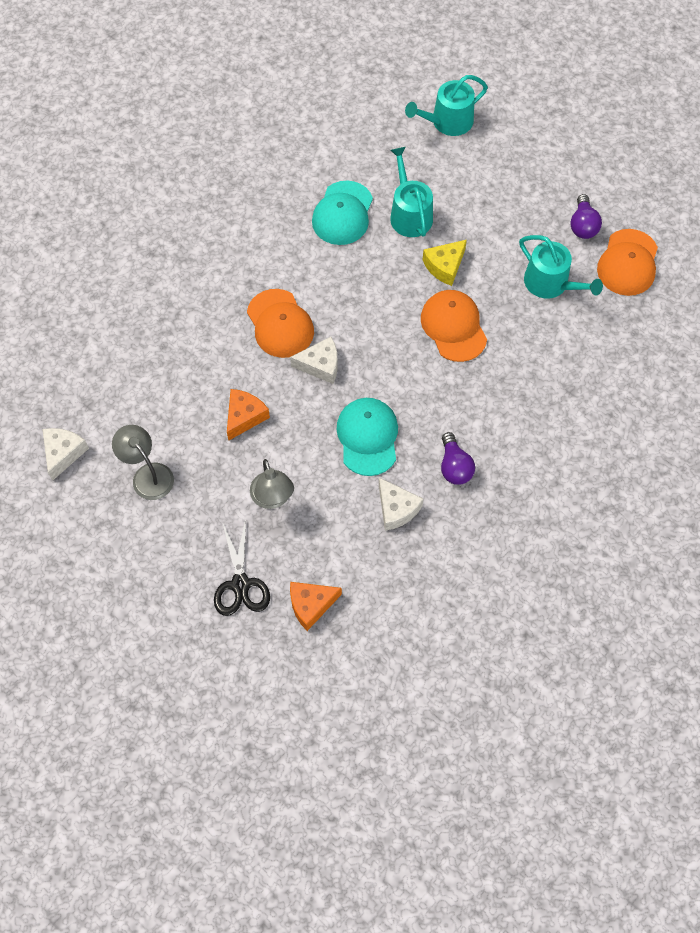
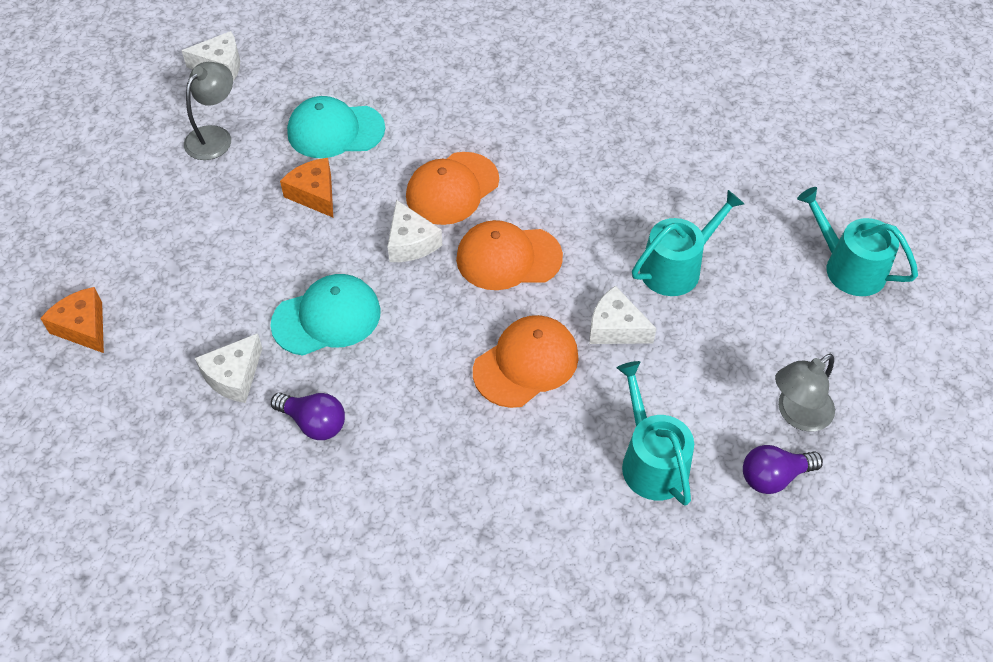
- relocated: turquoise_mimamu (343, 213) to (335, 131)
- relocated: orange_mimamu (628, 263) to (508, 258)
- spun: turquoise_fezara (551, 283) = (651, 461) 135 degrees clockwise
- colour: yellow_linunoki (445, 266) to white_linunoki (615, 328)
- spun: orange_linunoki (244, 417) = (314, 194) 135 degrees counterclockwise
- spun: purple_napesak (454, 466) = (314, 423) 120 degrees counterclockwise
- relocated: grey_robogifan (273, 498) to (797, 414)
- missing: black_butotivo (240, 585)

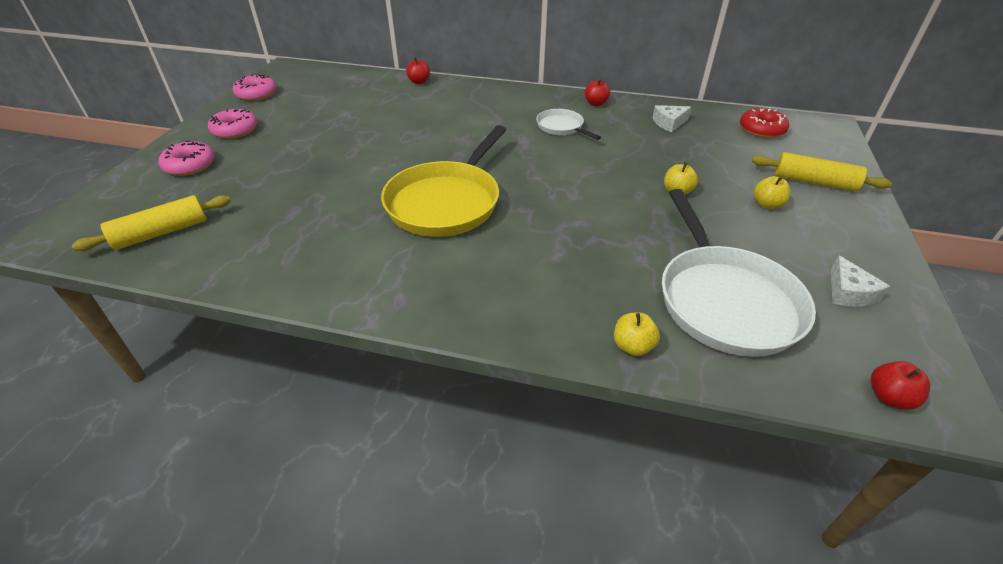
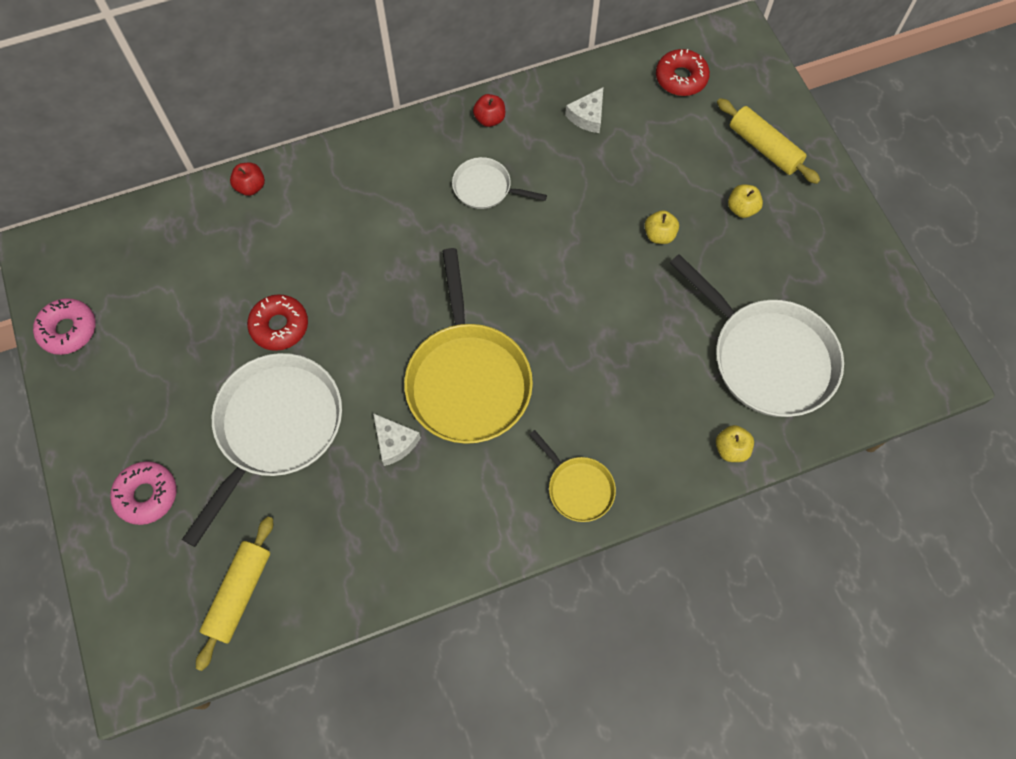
- missing: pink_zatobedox (235, 130)
- spun: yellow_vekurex (814, 182) = (764, 147) 60 degrees clockwise
- relocated: white_linunoki (848, 292) to (394, 442)
- missing: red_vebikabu (889, 397)
- appeared: red_zatobedox (279, 326)
- appeared: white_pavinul (276, 428)
- appeared: yellow_pavinul (578, 488)

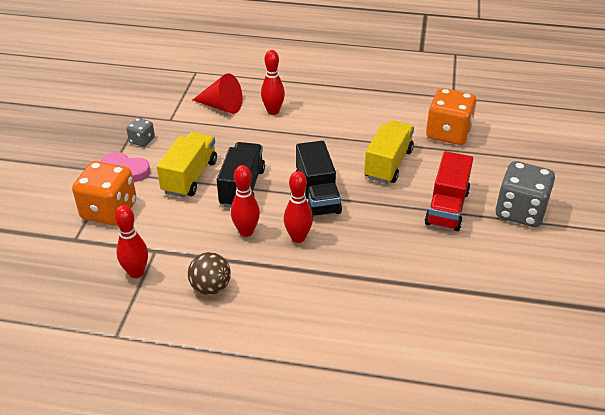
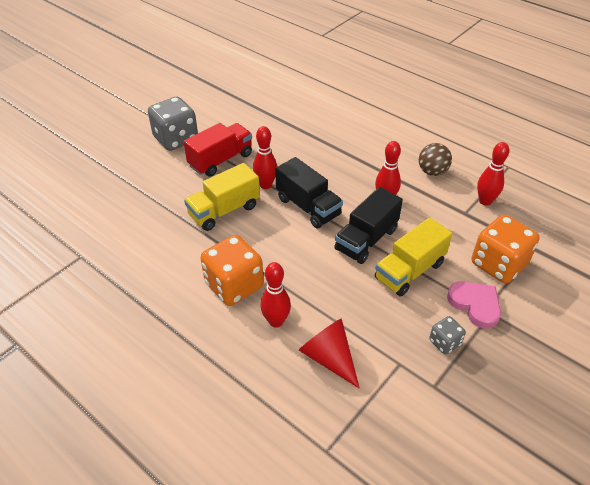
- relocated: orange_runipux (448, 133) to (234, 285)
- spun: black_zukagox (317, 195) = (308, 207) 120 degrees clockwise
- relocated: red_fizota (298, 238) to (265, 185)

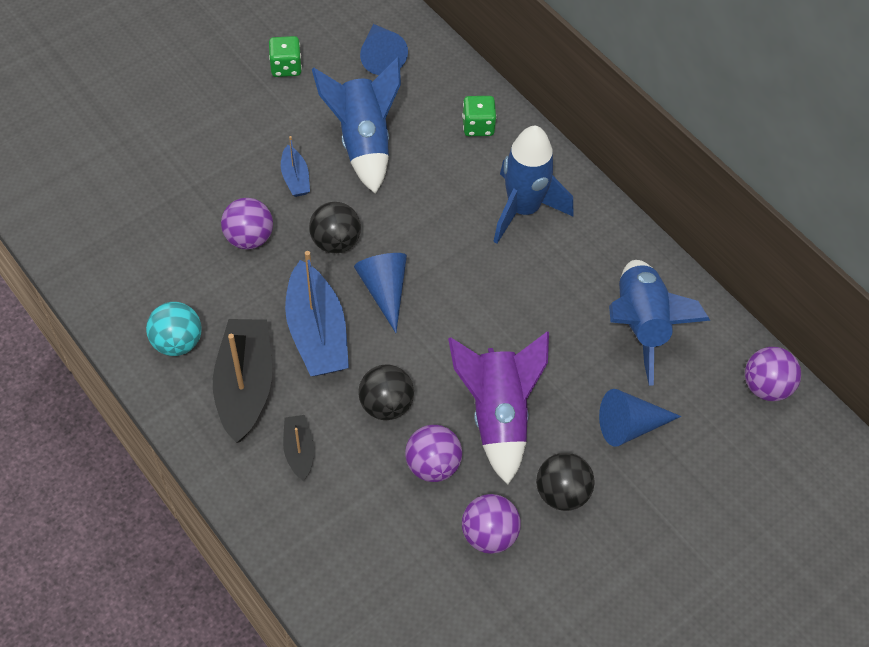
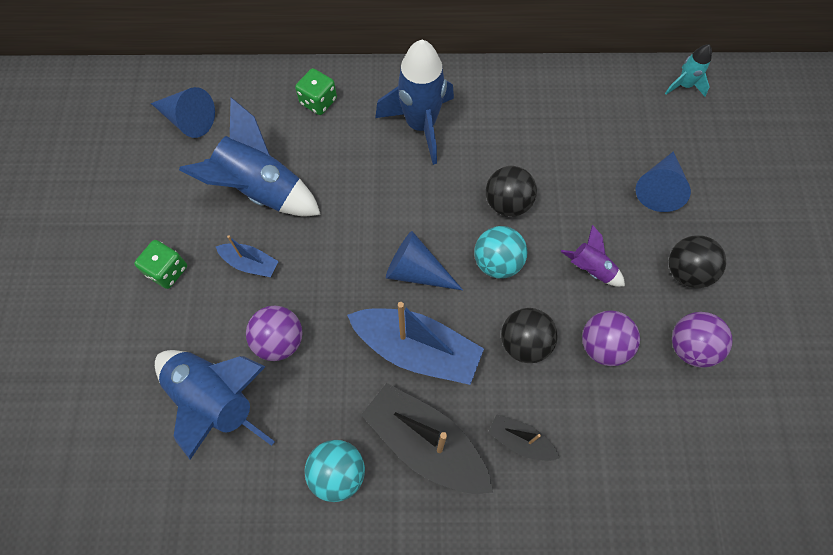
- relocated: green_runipux (286, 67) to (167, 271)
- relocated: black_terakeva (336, 242) to (507, 203)
- relocated: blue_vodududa (641, 325) to (216, 400)
- size: purple_vodududa (498, 416) = (591, 269) x0.50
- exchanged: purple_terakeva (766, 387) to turquoise_vodududa (684, 85)
- appeared: turquoise_terakeva (497, 262)

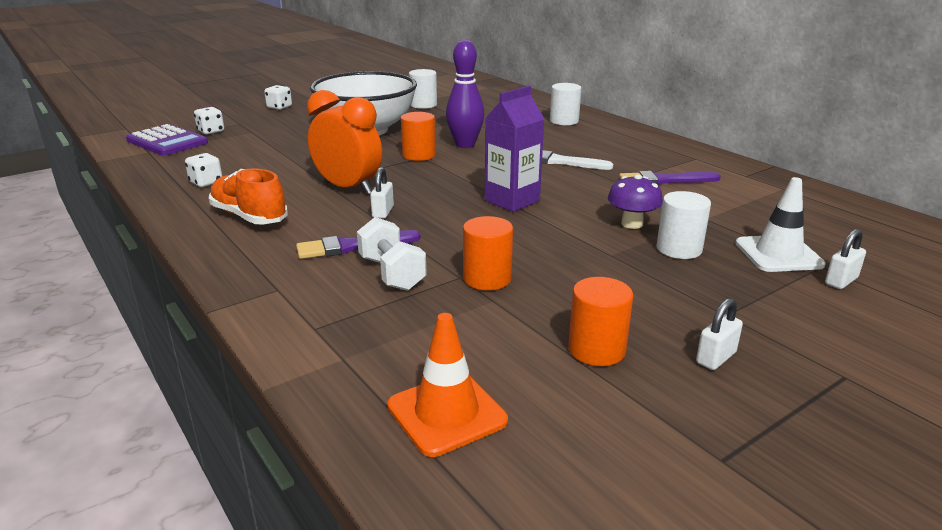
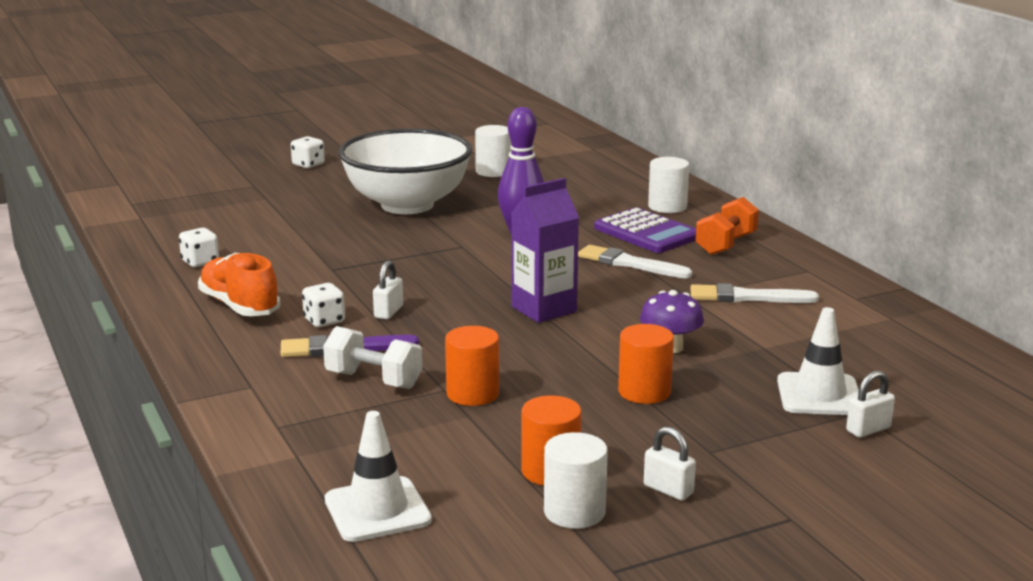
- missing: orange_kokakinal (348, 188)
- relocated: white_runipux (211, 131) to (324, 321)
- relocated: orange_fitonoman (419, 155) to (644, 392)
- relocated: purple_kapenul (167, 142) to (646, 233)
- colour: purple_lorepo (665, 180) to white_lorepo (747, 297)
- relocated: white_fitonoman (679, 249) to (574, 512)
- spun: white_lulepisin (392, 273) = (374, 380) 45 degrees counterclockwise
- spun: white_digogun (715, 358) = (668, 490) 75 degrees clockwise
- colour: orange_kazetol (447, 413) to white_kazetol (377, 510)
- appeared: orange_lulepisin (726, 244)

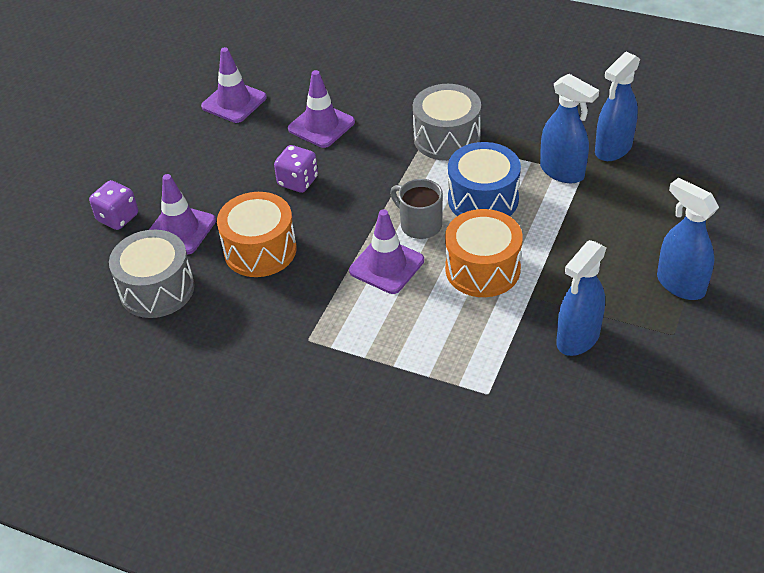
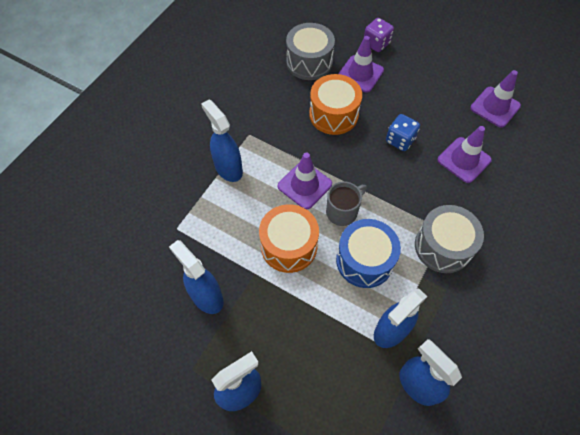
- colour: purple_runipux (298, 181) to blue_runipux (400, 140)
- appeared: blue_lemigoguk (228, 168)

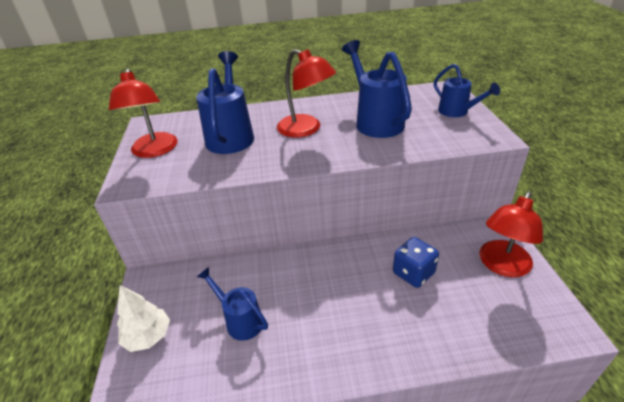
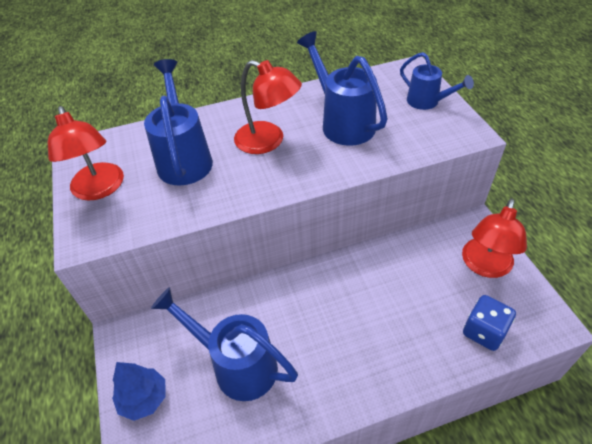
- relocated: blue_runipux (413, 273) to (484, 331)
- size: blue_fezara (240, 320) = (237, 365) x1.63
- colour: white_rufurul (148, 336) to blue_rufurul (144, 399)

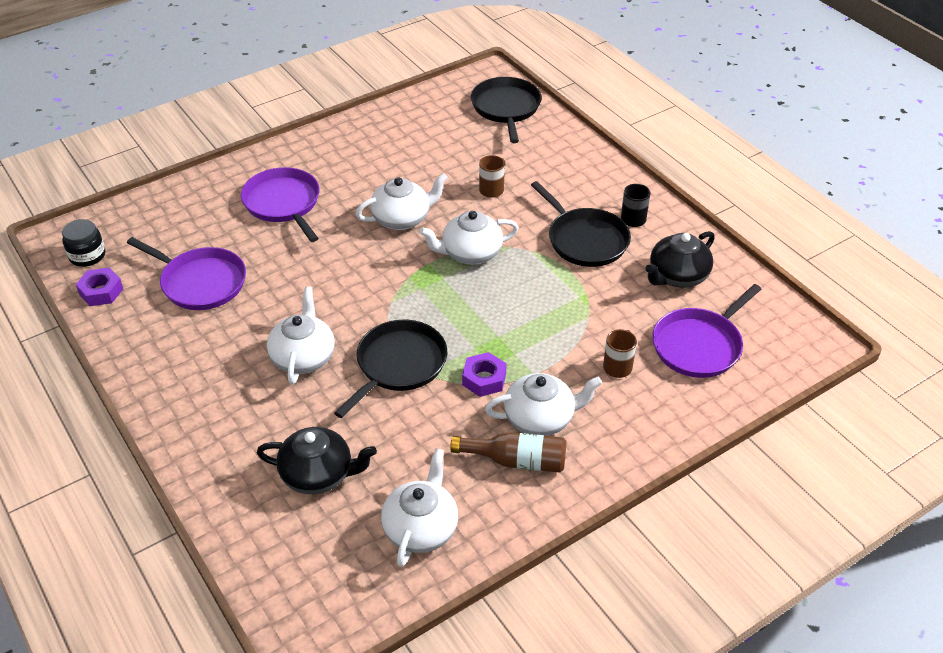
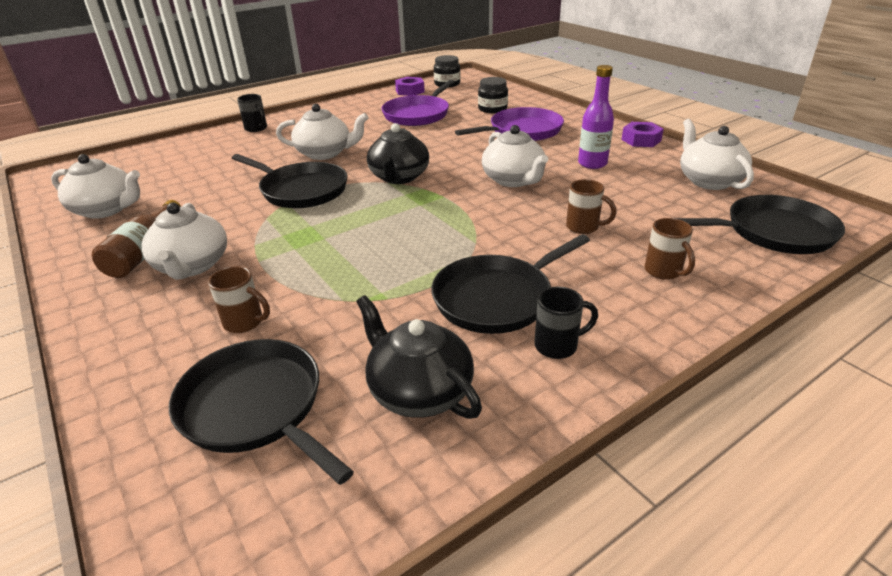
- relocated: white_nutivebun (470, 253) to (708, 181)
- colour: purple_pavinul (699, 345) to black_pavinul (256, 407)
- relocated: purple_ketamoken (484, 379) to (641, 140)
- relocated: black_nutivebun (318, 474) to (399, 177)
- appeared: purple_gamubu (592, 164)
- appeared: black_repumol (492, 109)
- appeared: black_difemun (256, 129)
- appeared: brown_difemun (664, 271)

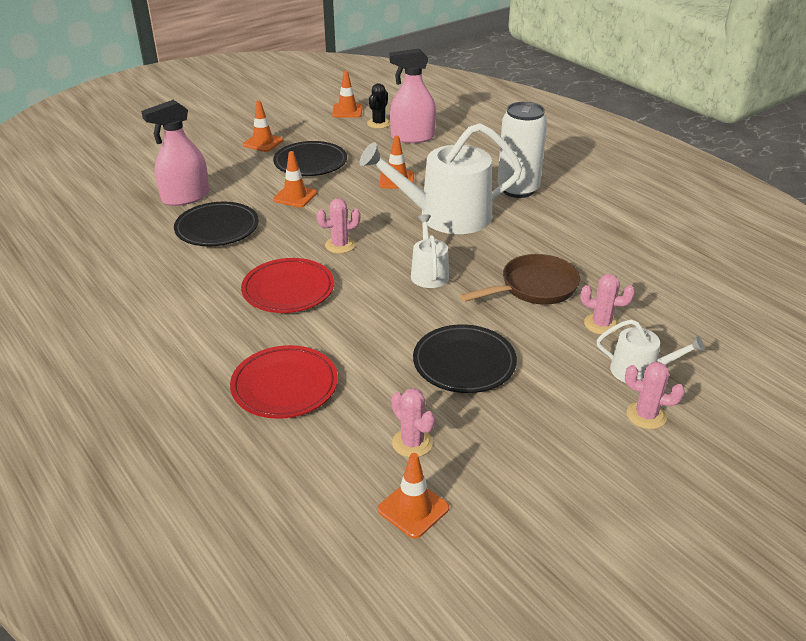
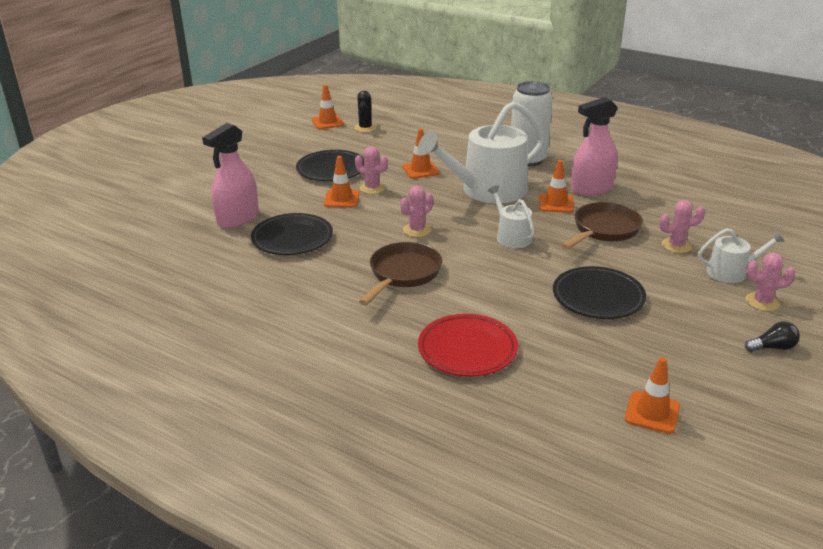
- relocated: pink_lemigoguk (412, 137) to (591, 188)
- relocated: orange_kazetol (263, 143) to (556, 203)
- exchanged: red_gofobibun (288, 290) to brown_pavinul (403, 274)
- relocated: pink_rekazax (412, 443) to (372, 188)
- appeared: black_napesak (772, 347)

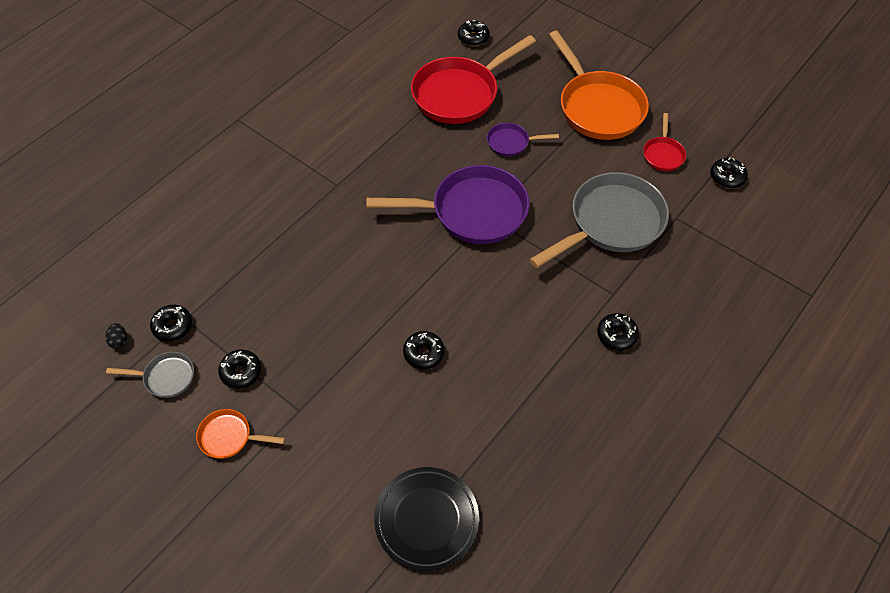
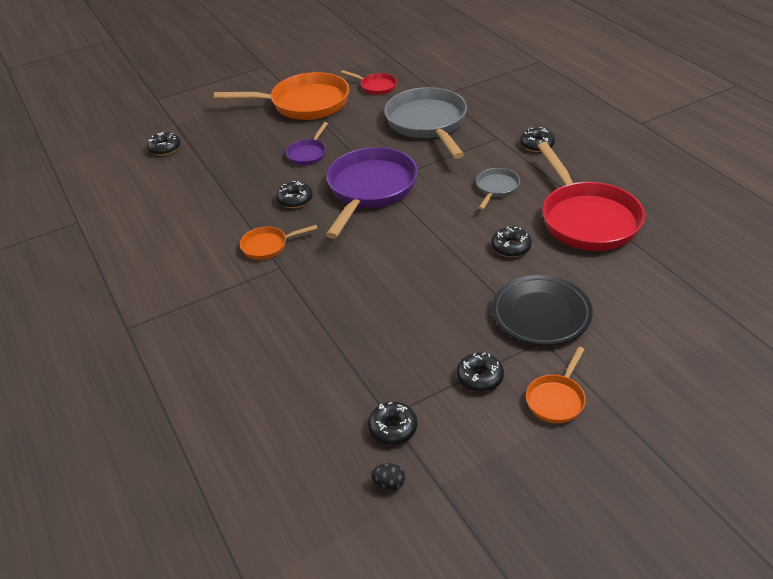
- relocated: red_pavinul (459, 94) to (587, 219)
- relocated: black_zatobedox (727, 177) to (295, 200)
- relocated: grey_pavinul (166, 377) to (496, 188)
- relocated: black_gofobibun (426, 520) to (541, 314)
- appeared: orange_pavinul (268, 246)

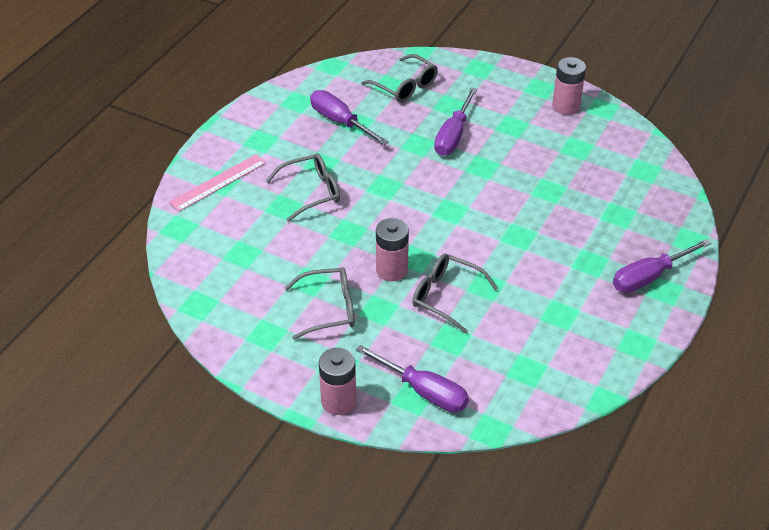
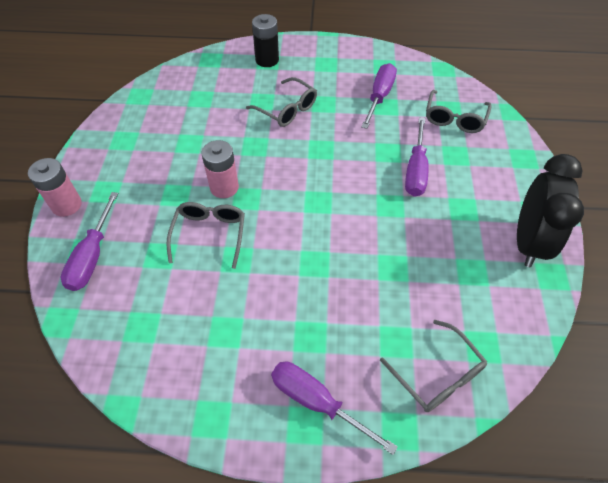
- exchanged: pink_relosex (566, 106) to black_kokakinal (528, 242)
- spun: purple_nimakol (453, 136) = (415, 171) 75 degrees counterclockwise
- exchanged: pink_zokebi (218, 182) to black_relosex (267, 60)
- relocated: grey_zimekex (329, 309) to (437, 375)

